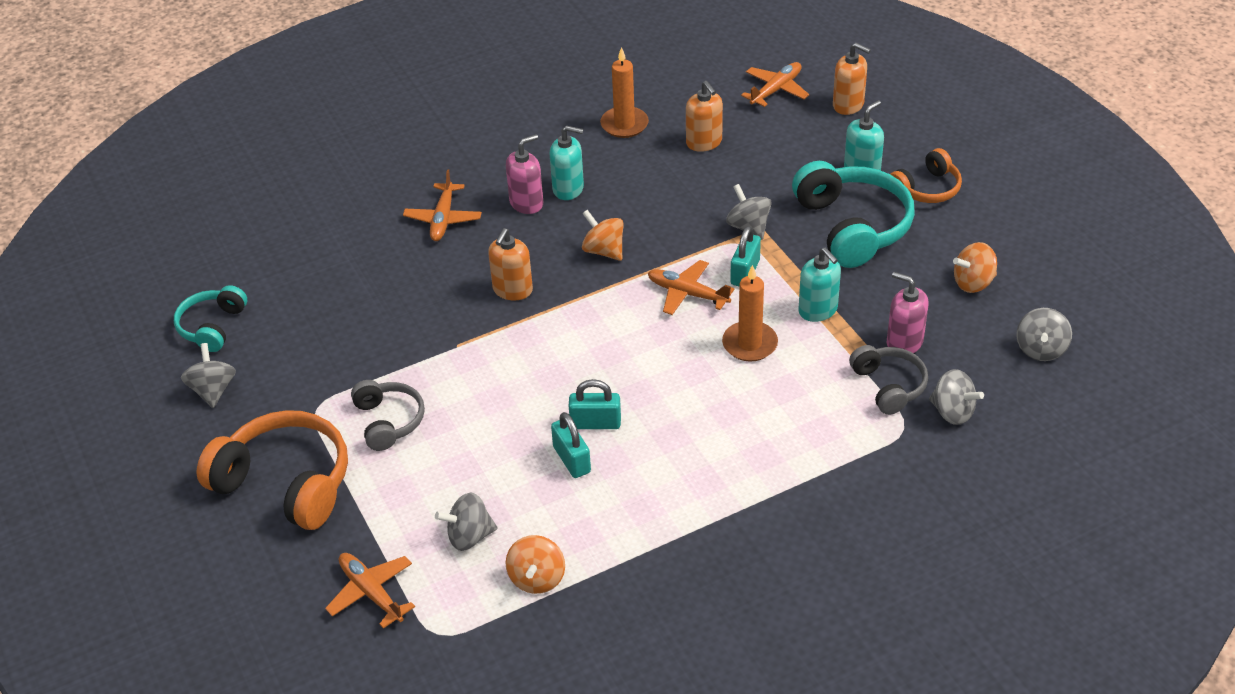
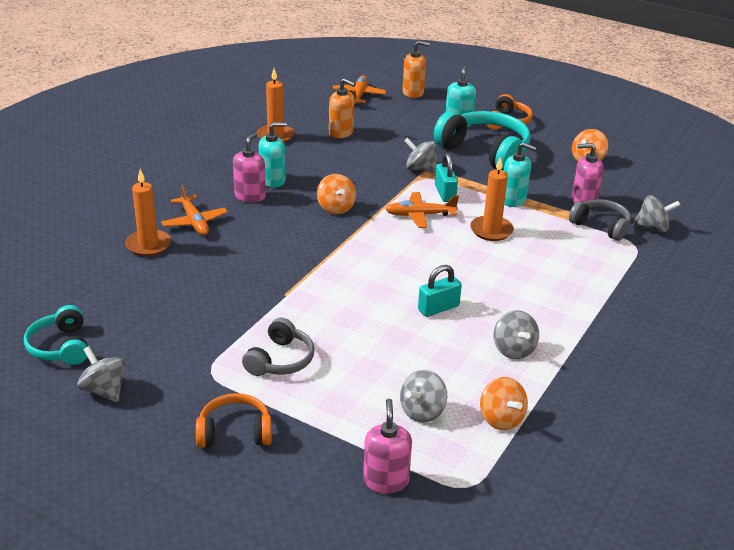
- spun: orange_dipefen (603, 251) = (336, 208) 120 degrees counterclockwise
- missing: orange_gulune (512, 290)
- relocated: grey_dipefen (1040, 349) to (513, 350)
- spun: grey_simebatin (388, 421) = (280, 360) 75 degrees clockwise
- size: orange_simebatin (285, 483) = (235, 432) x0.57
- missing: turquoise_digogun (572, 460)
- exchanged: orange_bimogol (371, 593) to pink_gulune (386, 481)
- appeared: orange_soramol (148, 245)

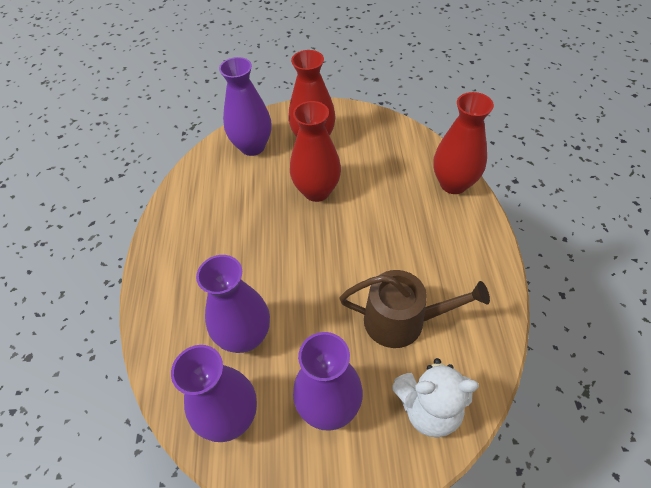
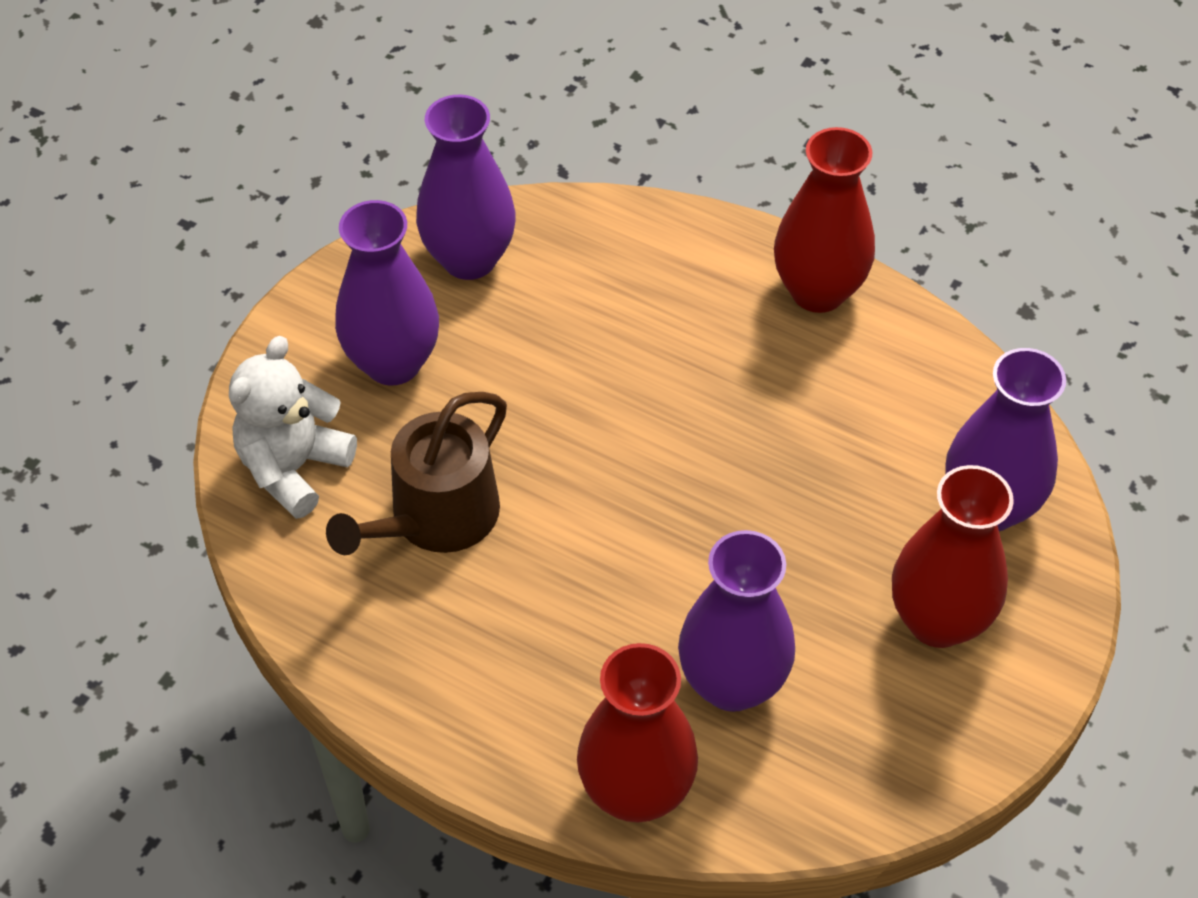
- relocated: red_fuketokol (317, 191) to (818, 291)
- relocated: purple_fuketokol (245, 336) to (732, 683)

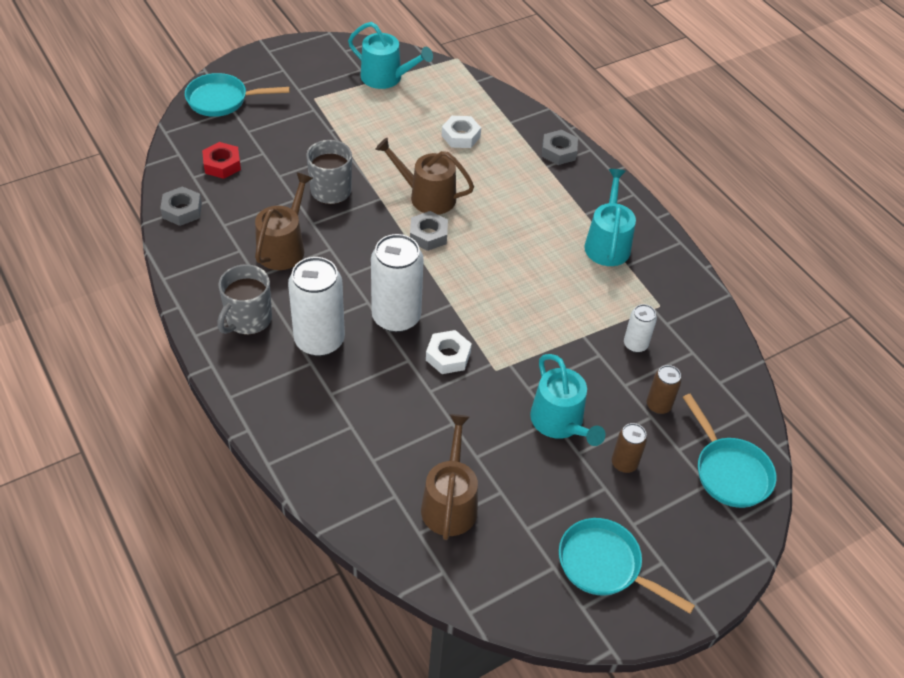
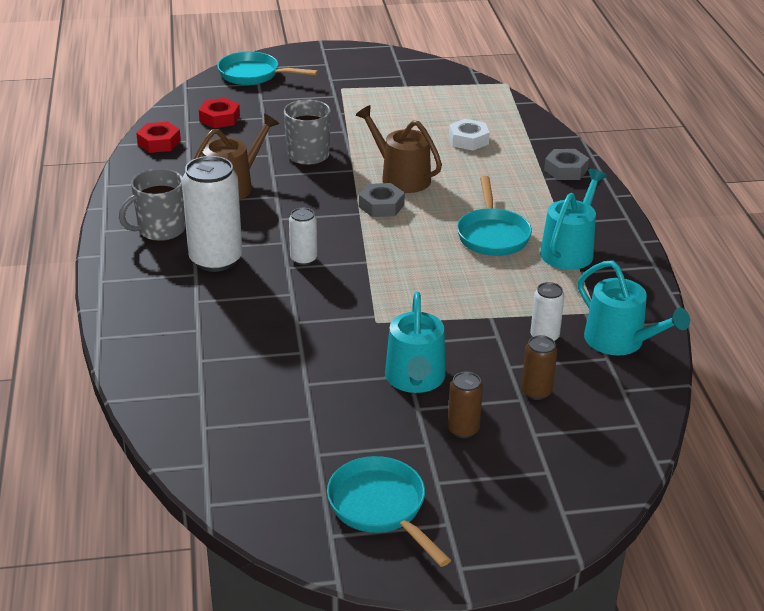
- relocated: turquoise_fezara (386, 77) to (620, 341)
- colour: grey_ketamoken (182, 210) to red_ketamoken (159, 142)
- size: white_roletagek (396, 317) = (303, 259) x0.51
- missing: white_ketamoken (448, 356)
- relocated: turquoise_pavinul (729, 471) to (492, 235)
- missing: brown_fezara (450, 503)

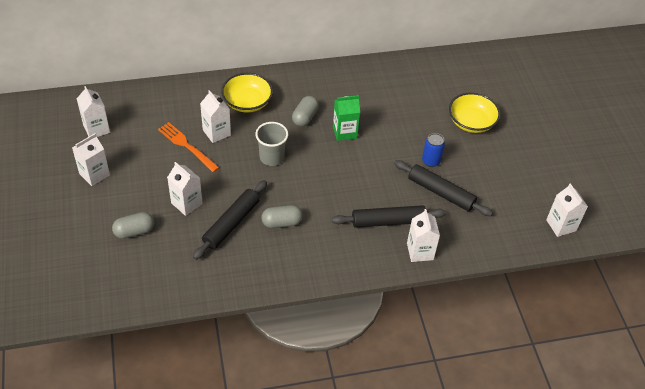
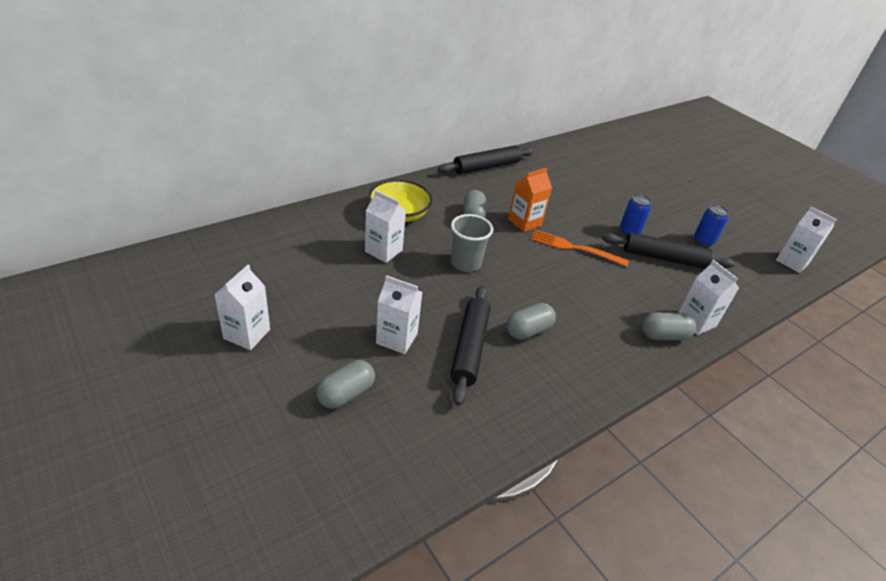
- missing: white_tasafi (96, 129)
- missing: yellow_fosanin (471, 122)
- colour: green_tasafi (344, 132) to orange_tasafi (524, 222)
- relocated: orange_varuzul (186, 145) to (574, 248)
- relocated: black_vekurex (388, 221) to (486, 167)
- appeared: blue_roletagek (703, 241)
- appeared: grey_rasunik (664, 335)

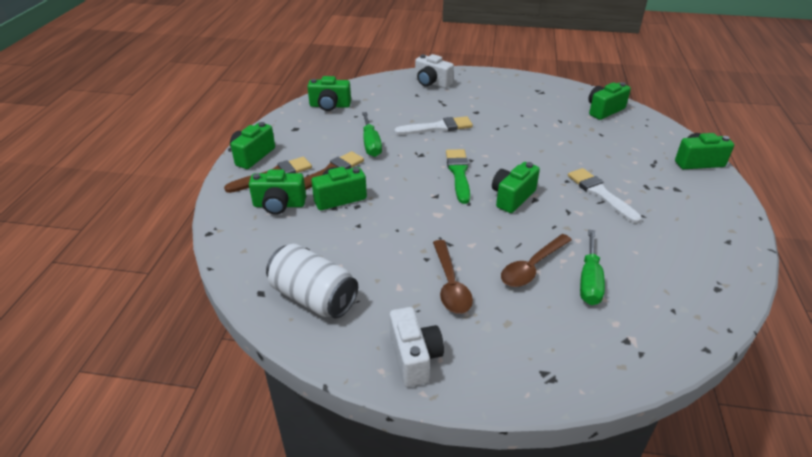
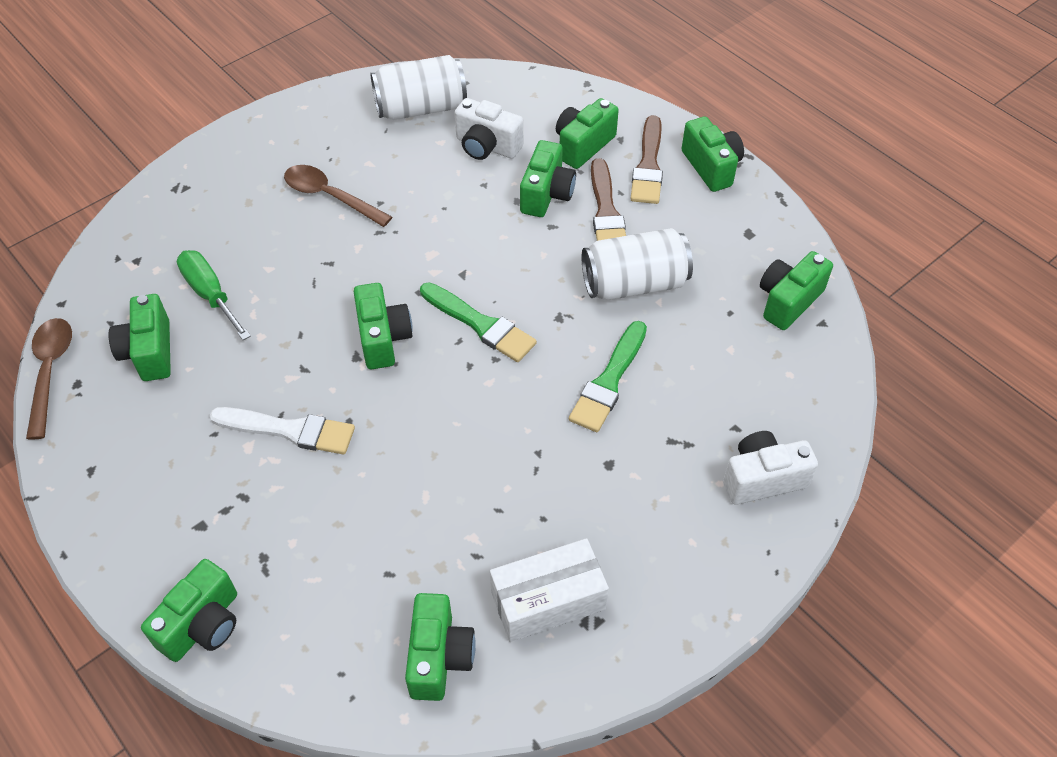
- exchanged: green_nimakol (371, 144) to white_roletagek (634, 284)
- colour: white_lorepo (437, 127) to green_lorepo (609, 381)
- relocated: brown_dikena (532, 267) to (50, 372)
- relocated: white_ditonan (414, 357) to (487, 146)
- appeared: green_ditonan (149, 352)
- appeared: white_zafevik (548, 600)

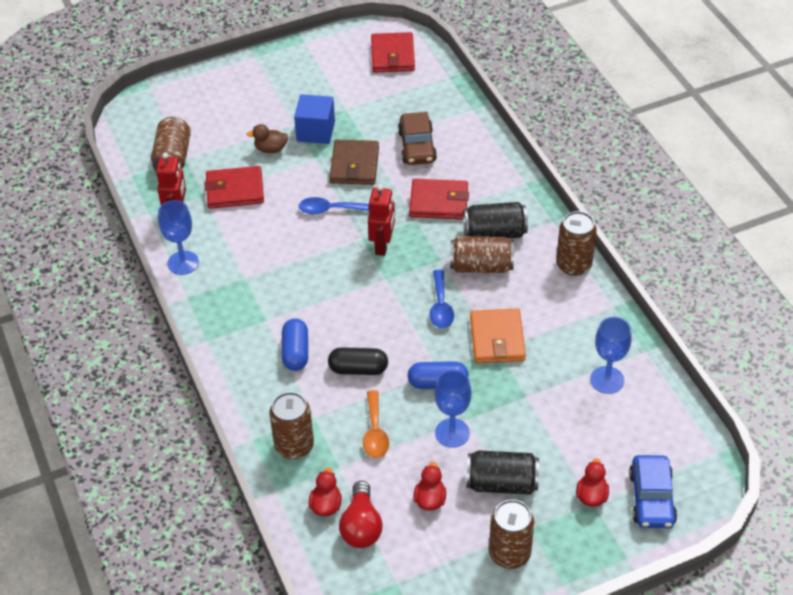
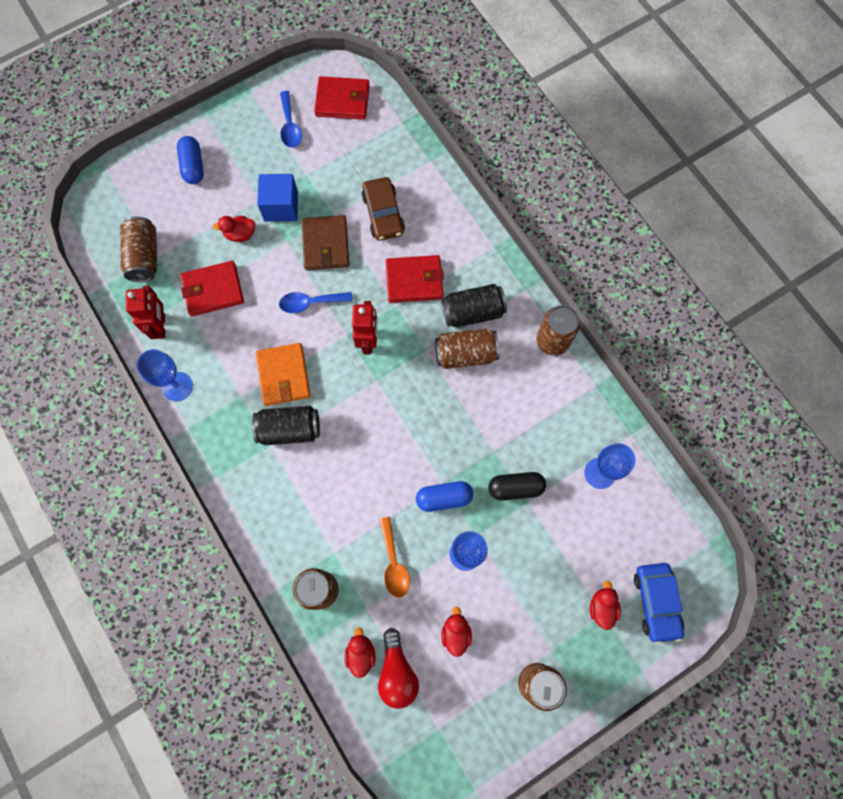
- spun: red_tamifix (392, 55) = (342, 100) 75 degrees counterclockwise
- colour: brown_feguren (271, 149) to red_feguren (240, 234)
- relocated: blue_dikena (440, 306) to (290, 126)
- relocated: orange_tamifix (497, 339) to (283, 375)
- relocated: blue_rasunik (296, 352) to (193, 166)
- relocated: black_rasunik (358, 369) to (515, 488)
- relocated: black_roletagek (501, 483) to (289, 429)

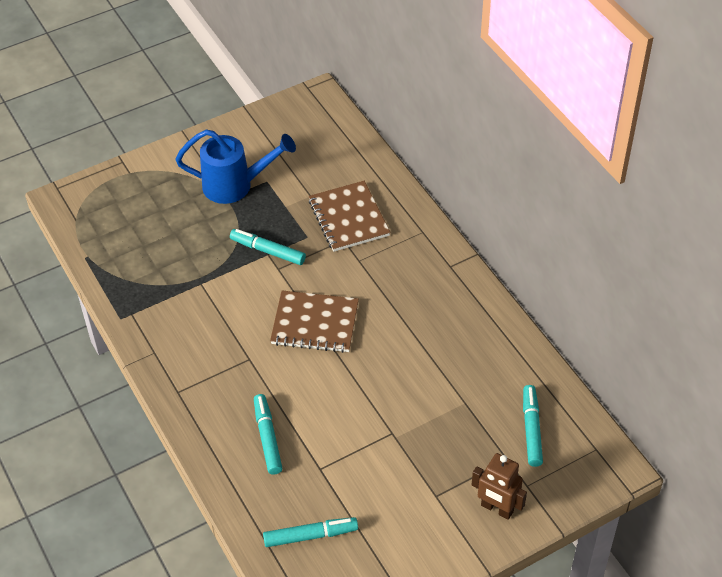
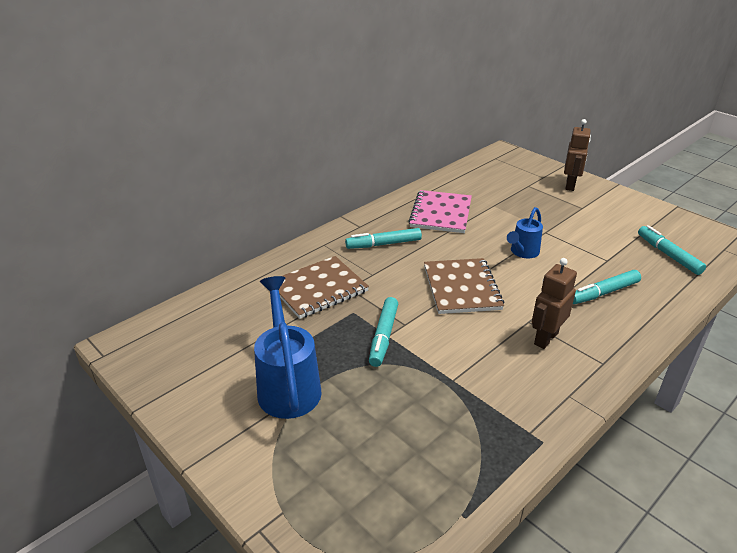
- relocated: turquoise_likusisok (531, 429) to (383, 244)
- appeared: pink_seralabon (440, 213)
- appeared: blue_fezara (522, 252)
- appeared: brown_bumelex (545, 338)

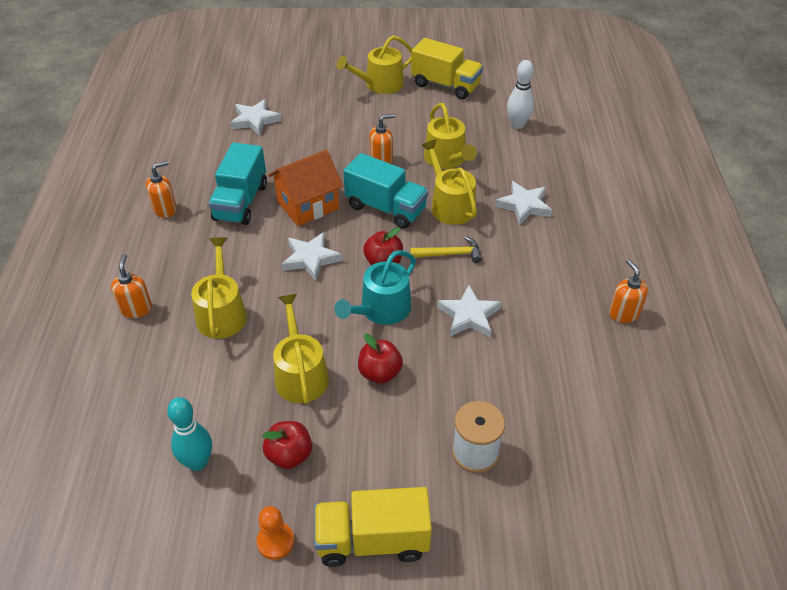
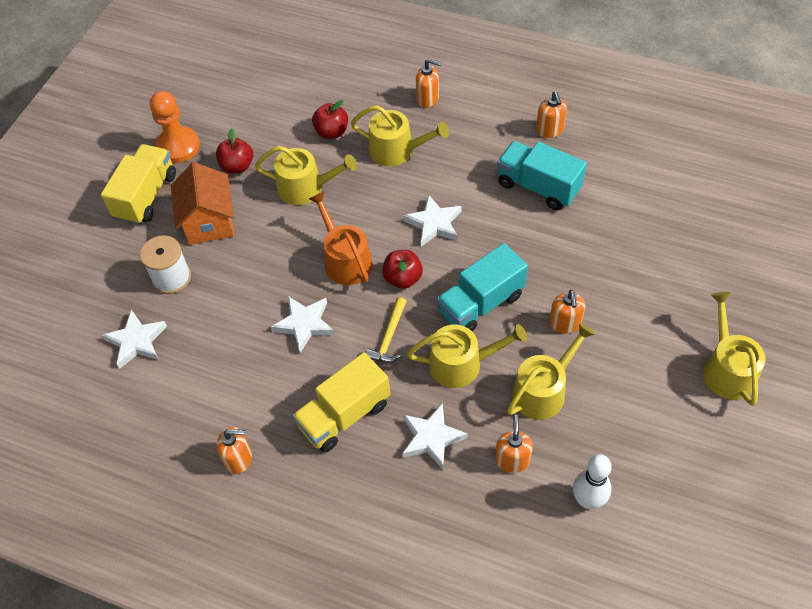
- relocated: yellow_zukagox (446, 85) to (344, 415)
- relocated: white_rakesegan (255, 120) to (136, 341)
- spun: yellow_fezara (447, 159) = (543, 390) 135 degrees clockwise
- relocated: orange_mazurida (308, 205) to (209, 221)
- colour: turquoise_fezara (381, 310) to orange_fezara (345, 260)
- relocated: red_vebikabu (380, 373) to (332, 132)
- missing: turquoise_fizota (198, 462)
- size: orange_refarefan (275, 542) = (178, 146) x1.67
- appeared: orange_gulune (512, 460)

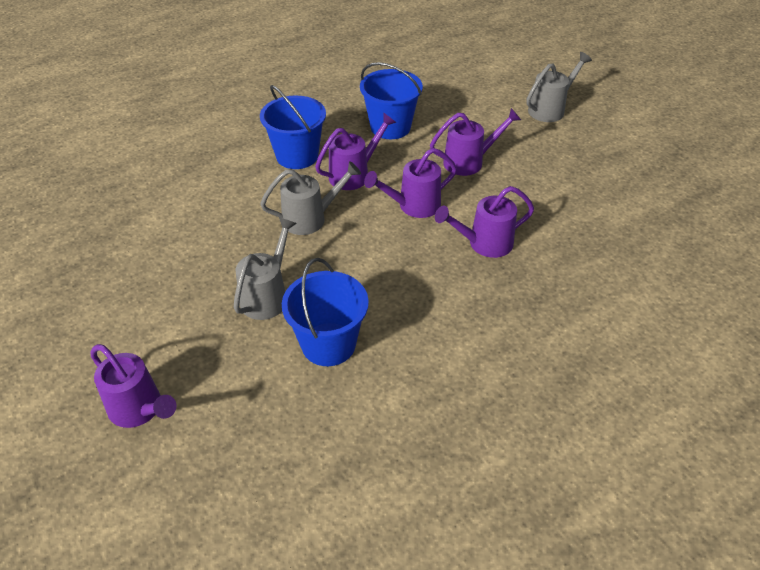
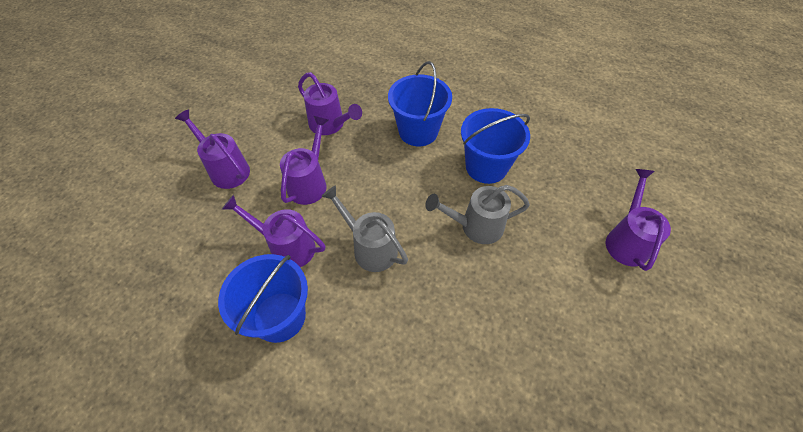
- missing: grey_fezara (550, 109)
- relocated: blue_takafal (390, 127) to (418, 131)
- spun: purple_fezara (413, 206) = (310, 182) 105 degrees counterclockwise

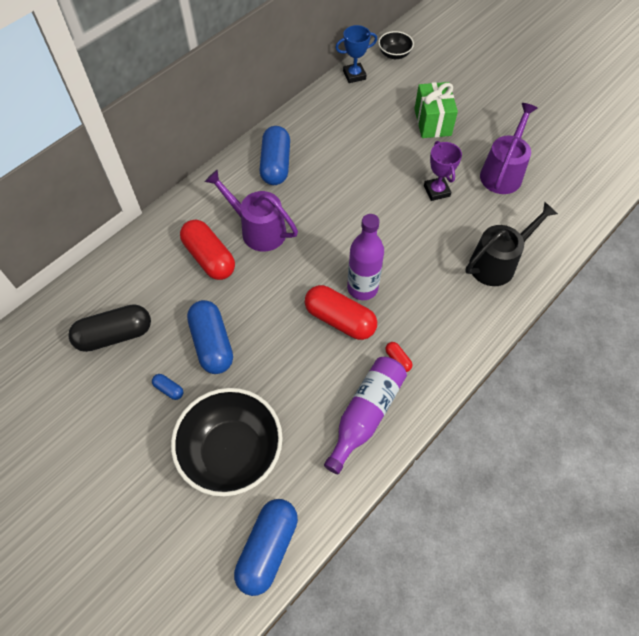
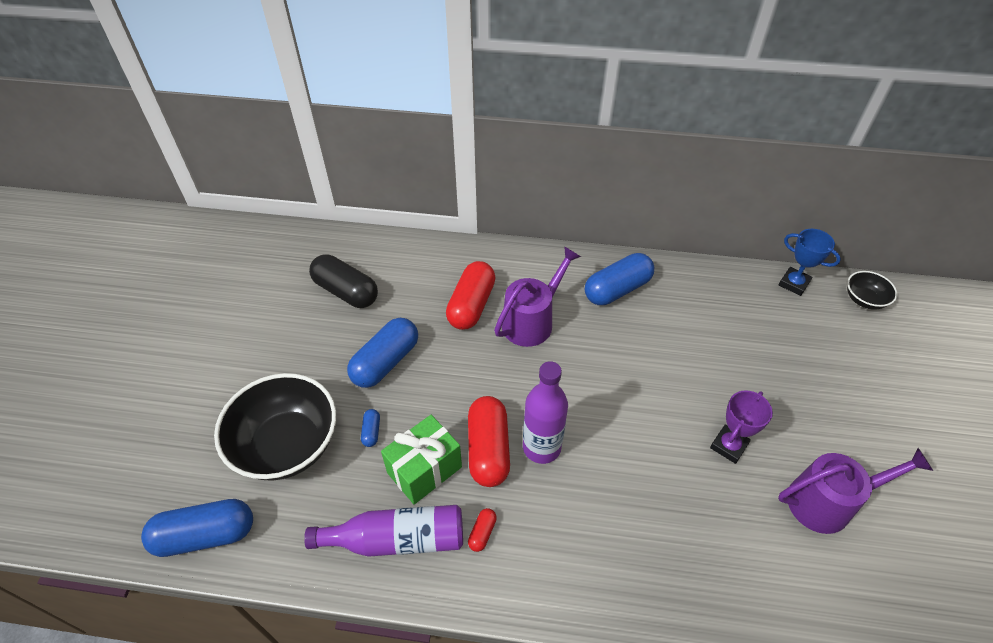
- relocated: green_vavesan (432, 122) to (424, 470)
- spun: purple_fezara (258, 229) = (532, 321) 45 degrees clockwise
- missing: black_fezara (497, 263)
- relocated: blue_rasunik (169, 389) to (371, 431)

